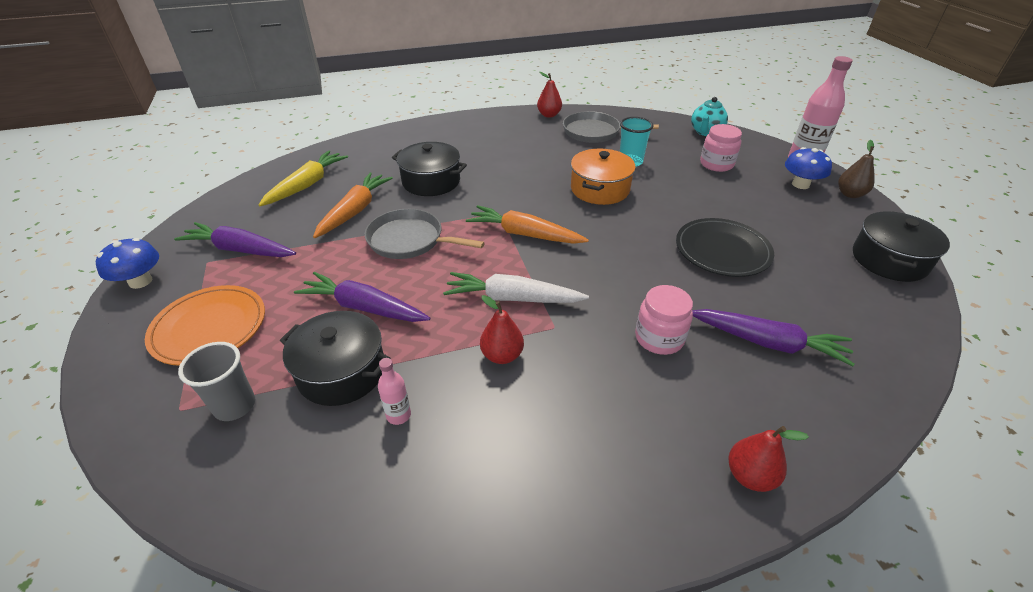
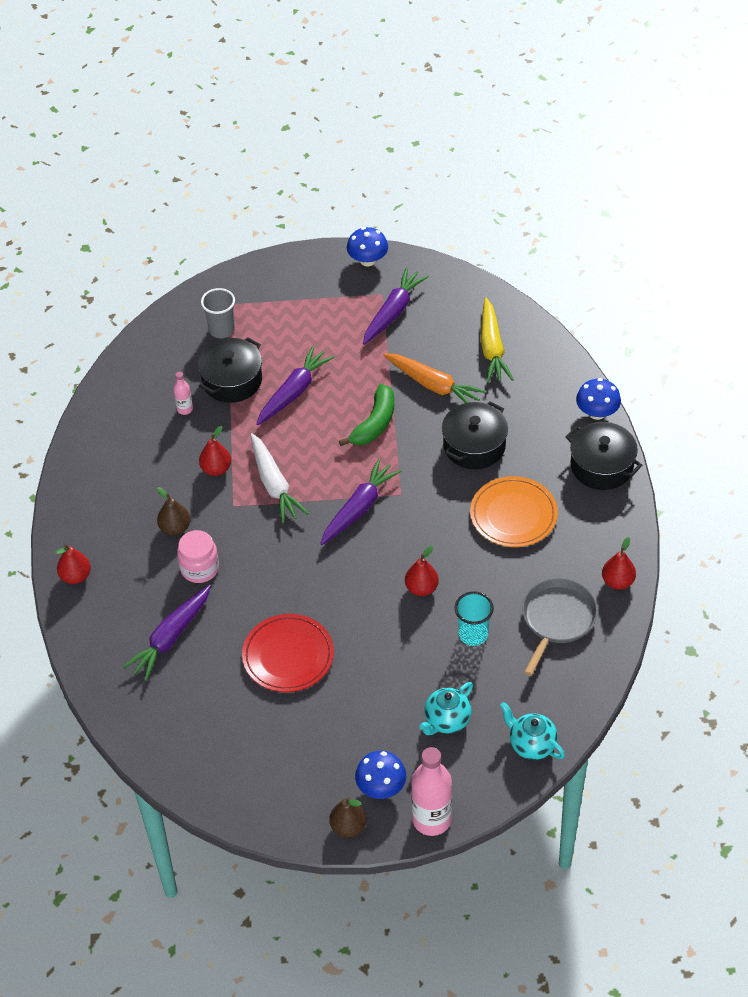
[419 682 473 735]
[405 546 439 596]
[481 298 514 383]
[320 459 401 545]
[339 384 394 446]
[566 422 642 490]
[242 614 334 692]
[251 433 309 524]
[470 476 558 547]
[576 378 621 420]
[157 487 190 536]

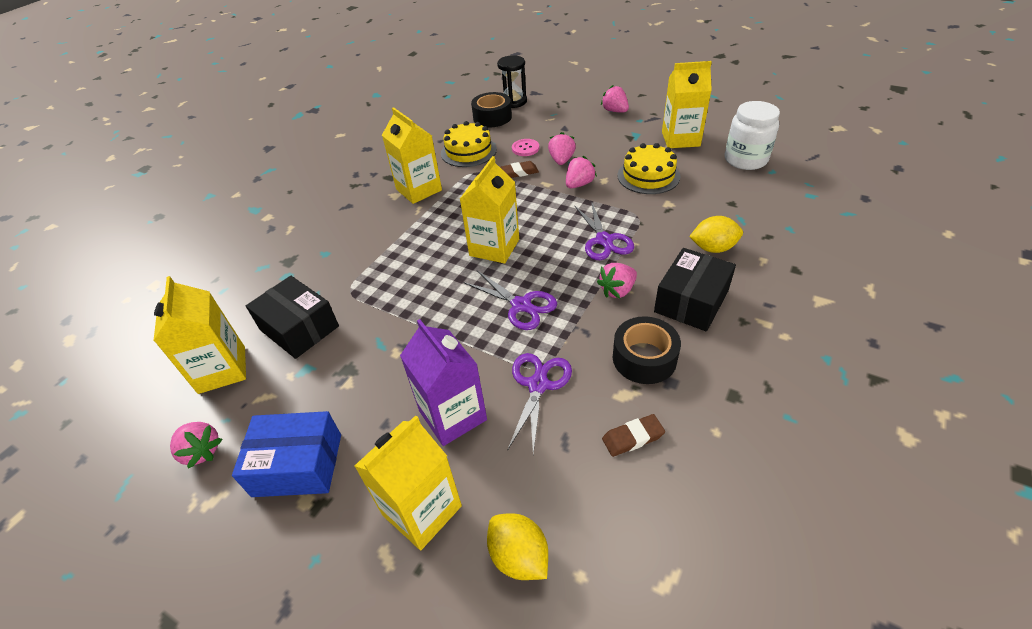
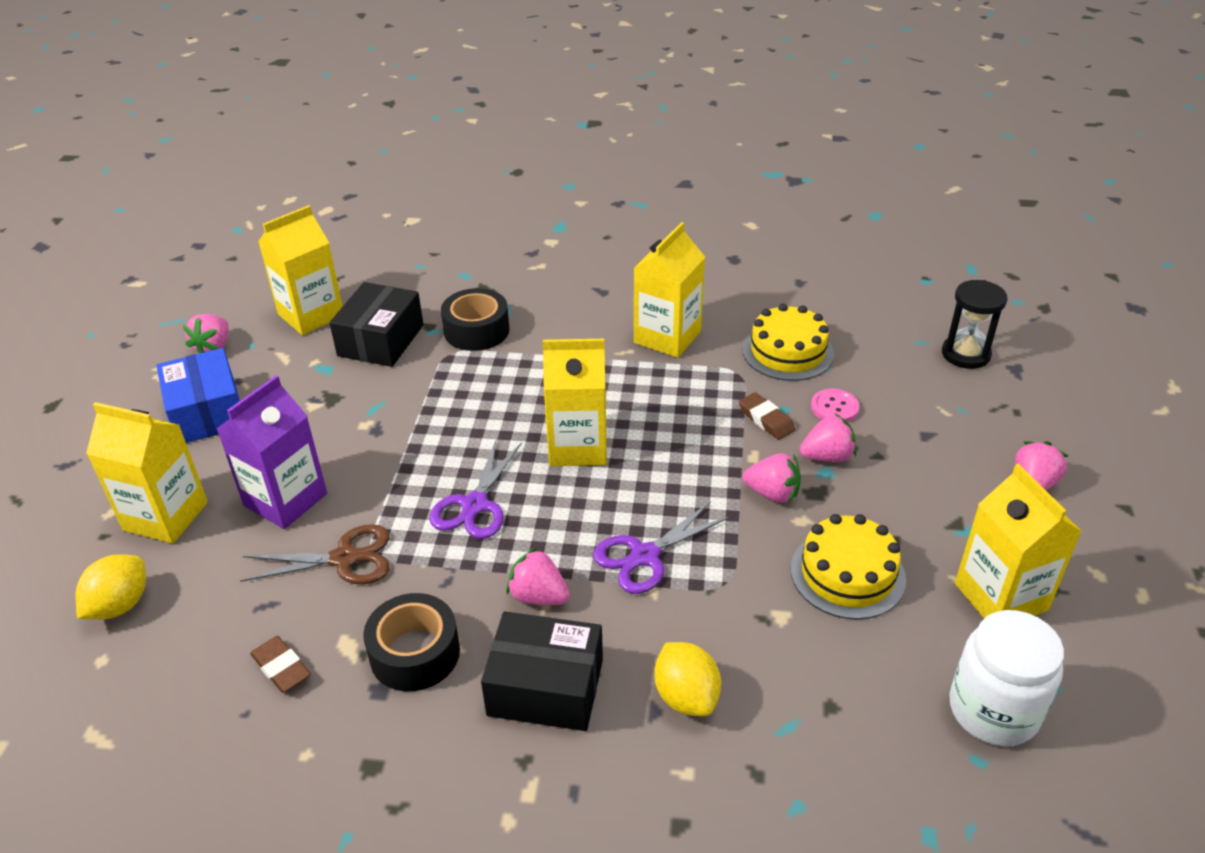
[441 288 510 351]
[240 524 390 584]

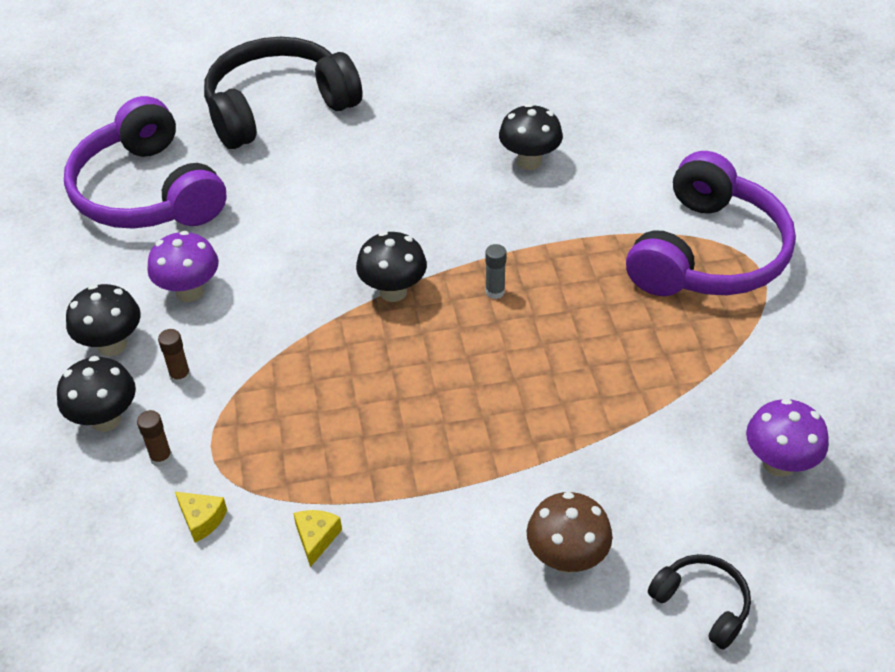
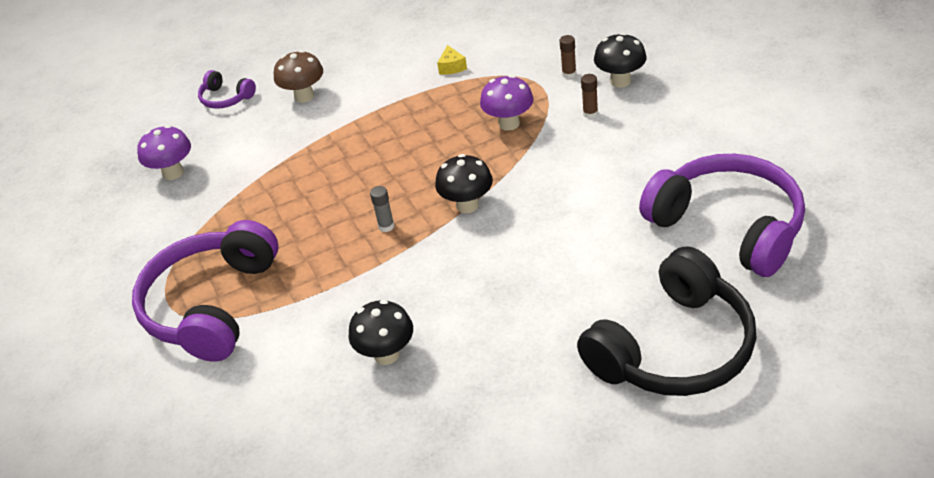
[480 75 534 131]
[66 284 141 356] (first image)
[175 492 227 543] (first image)
[198 70 256 109]

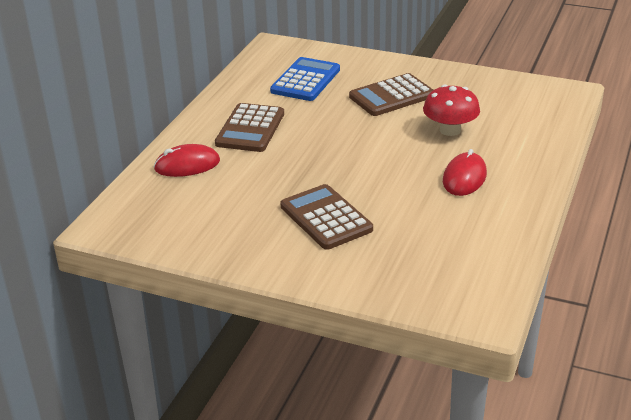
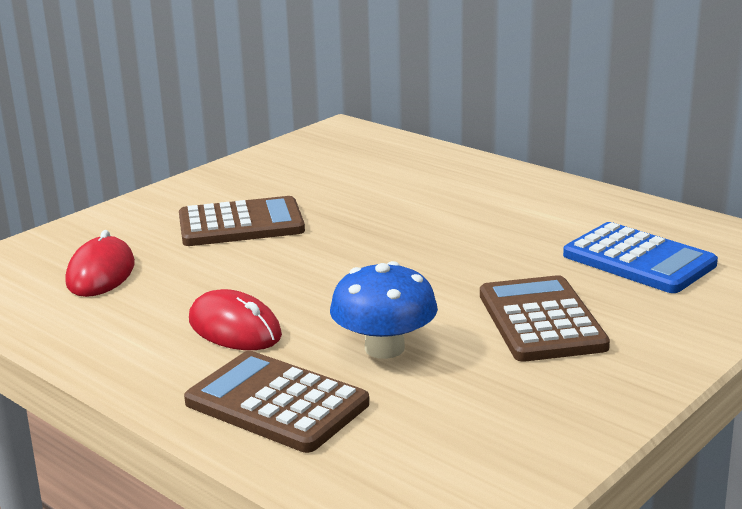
[330 261 438 359]
[184 351 369 453]
[66 230 135 297]

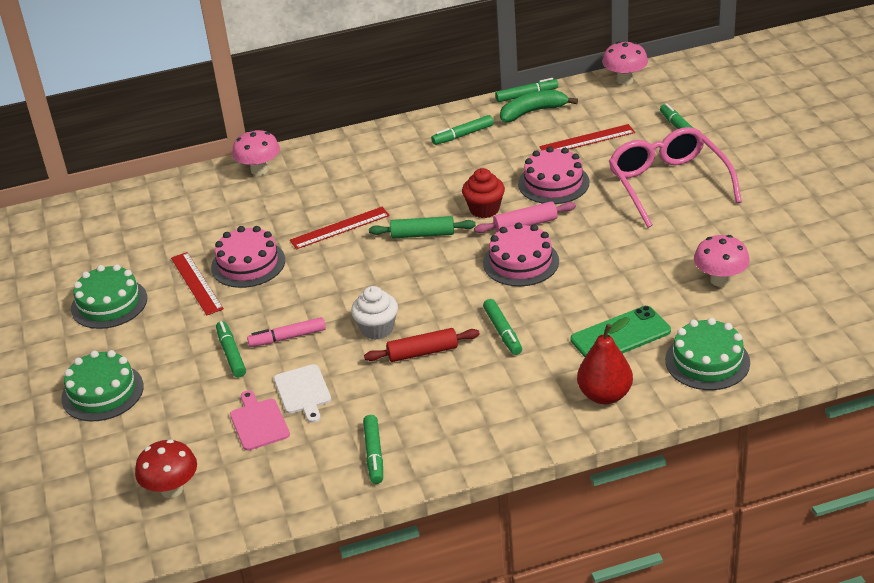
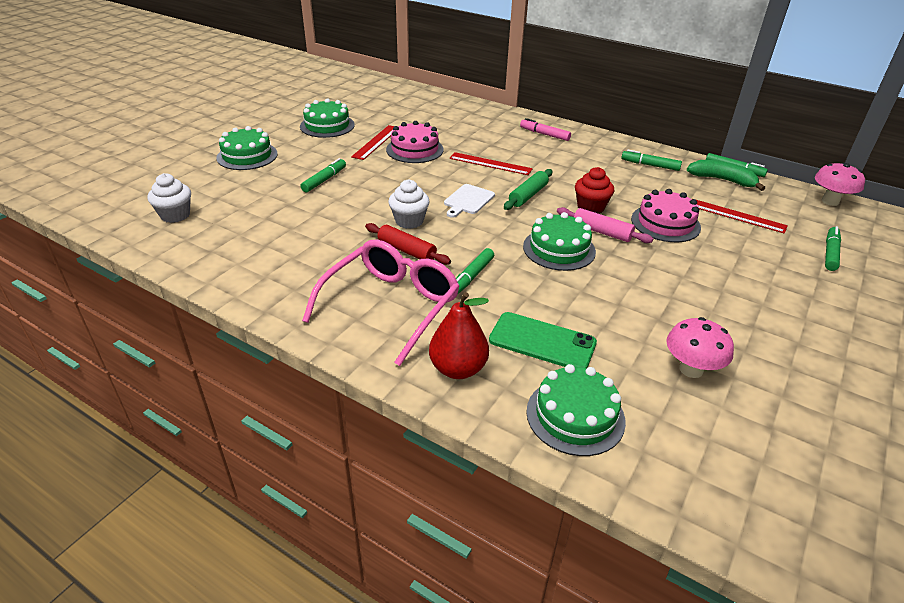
[302 239 460 366]
[232 130 280 176] (first image)
[504 169 552 210]
[523 212 596 271]
[520 118 571 141]
[444 184 495 218]
[230 390 290 451] (first image)
[363 415 383 484] (first image)
[148 173 191 223]

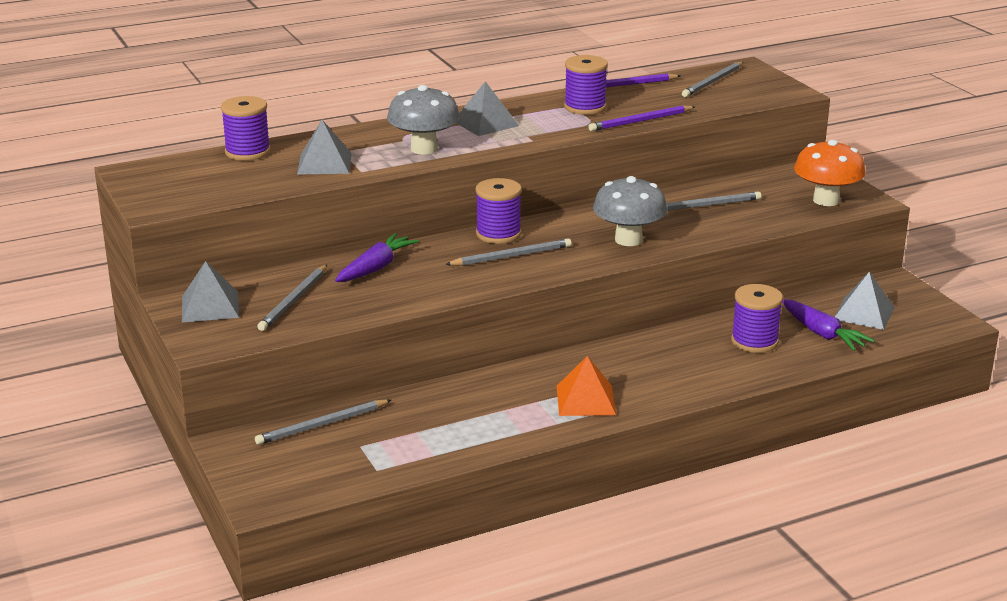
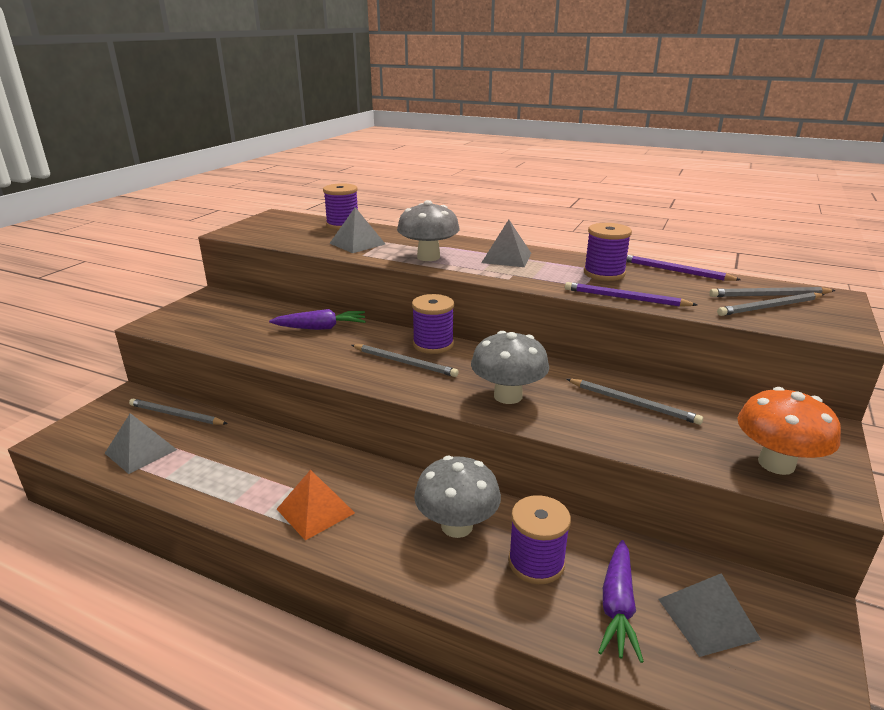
[105 413 177 474]
[717 292 825 316]
[414 456 501 538]

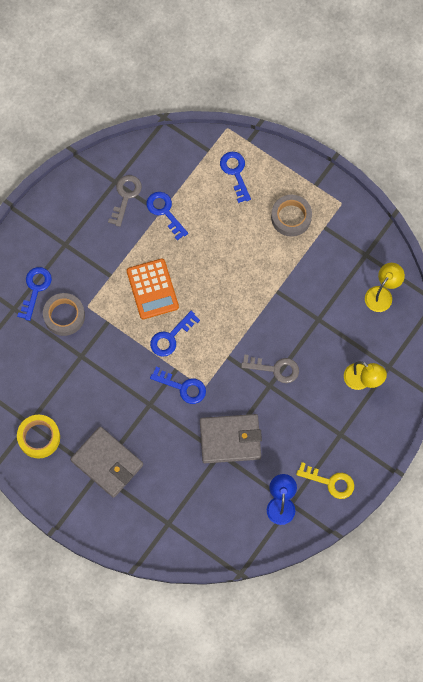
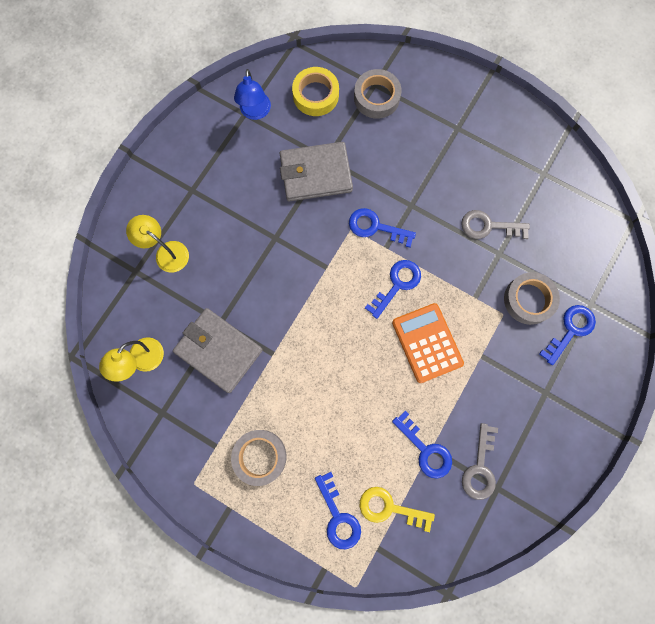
[539 305 596 365]
[461 210 530 239]
[292 67 339 116]
[173 308 263 393]
[360 487 435 532]
[354 69 402 119]

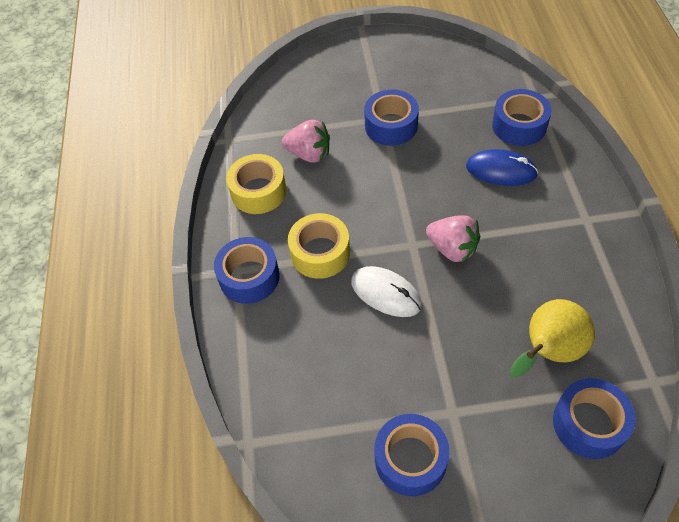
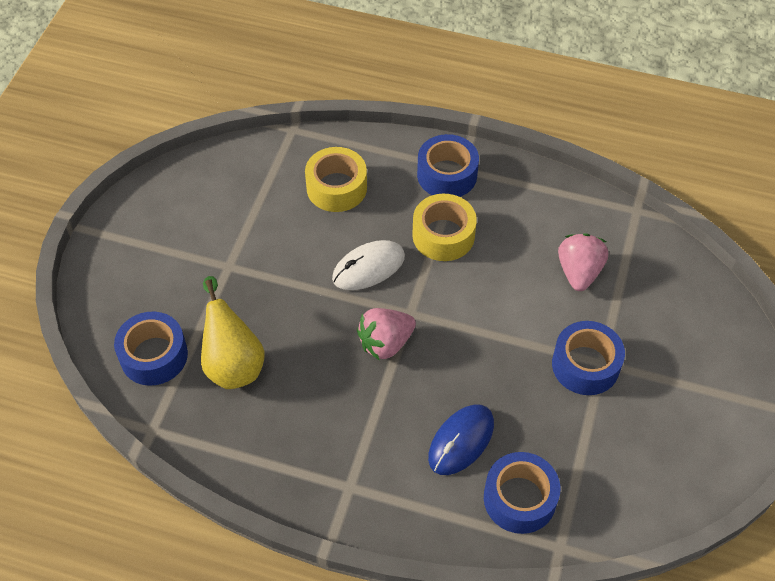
[558 234 608 291]
[305 147 367 212]
[374 414 449 496] (first image)

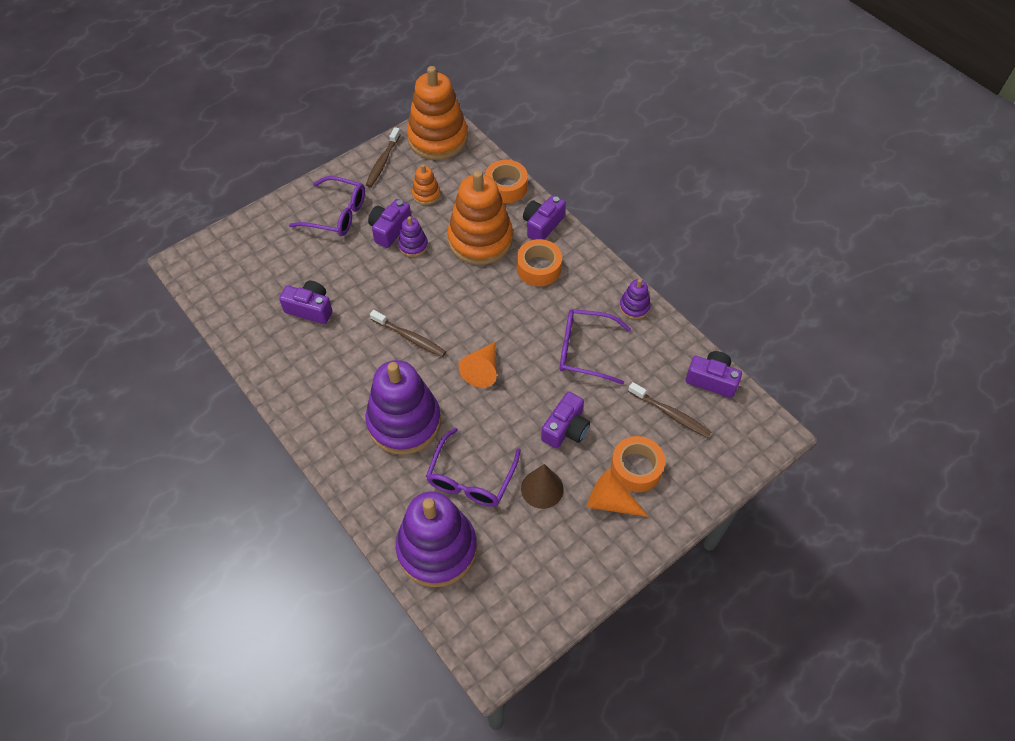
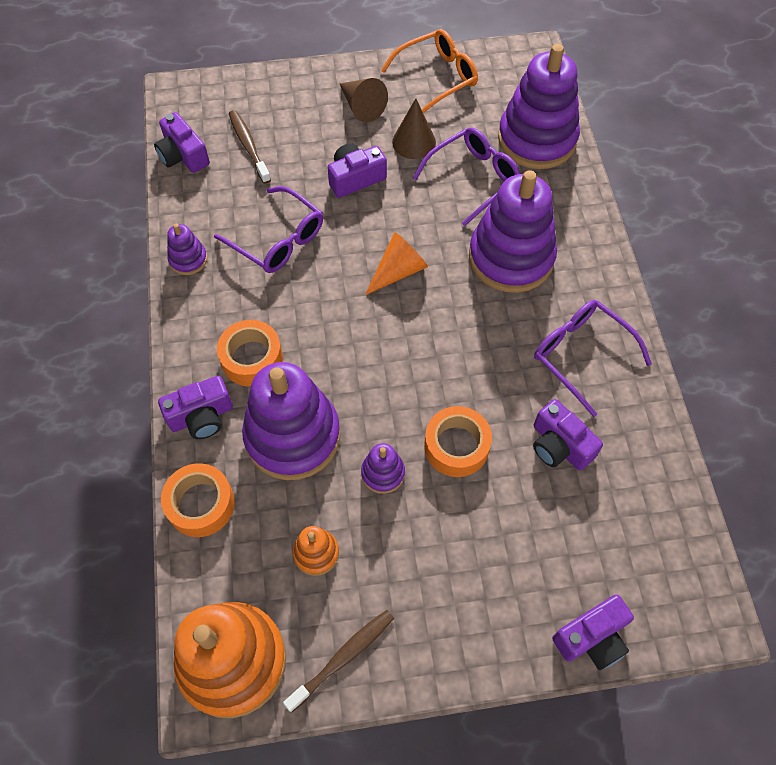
[242 362 340 480]
[534 300 652 417]
[552 595 634 670]
[370 310 446 357] (first image)
[424 406 492 477]
[340 78 388 122]
[381 29 478 113]

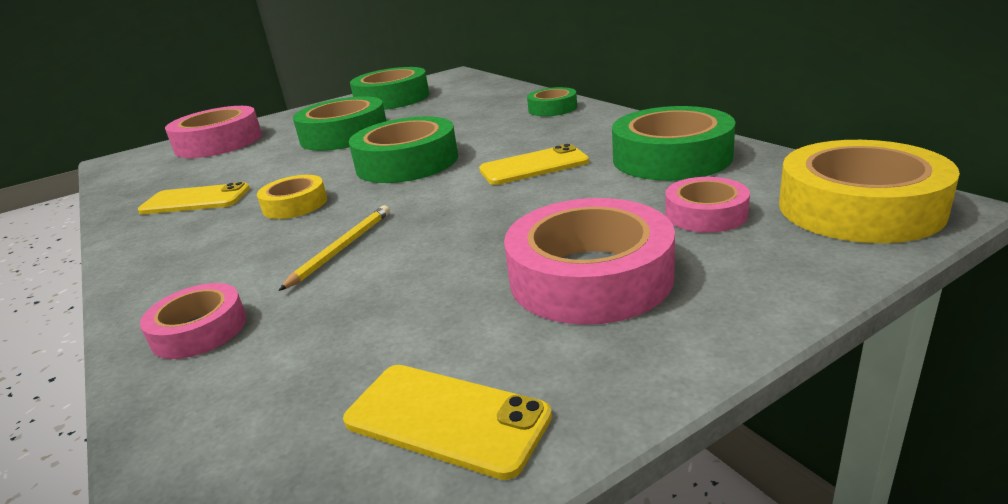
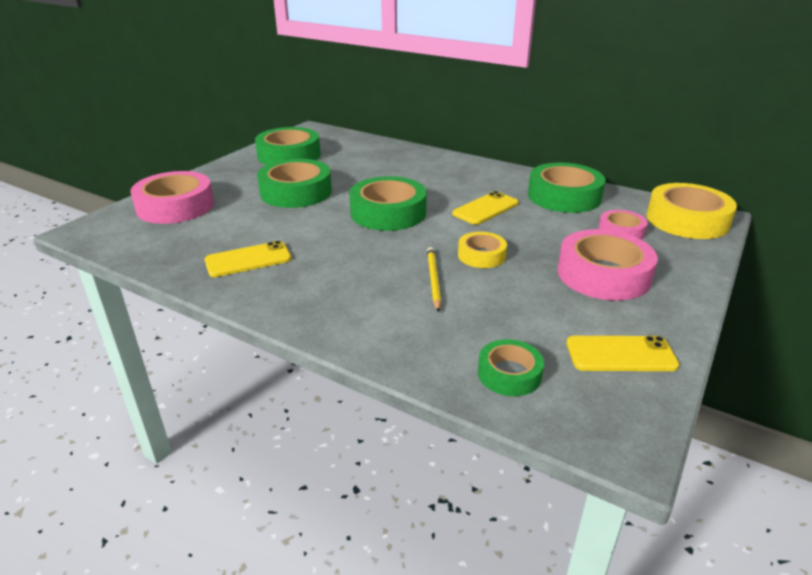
[478 339 544 396]
[458 232 507 268]
[140 283 246 359] (first image)

